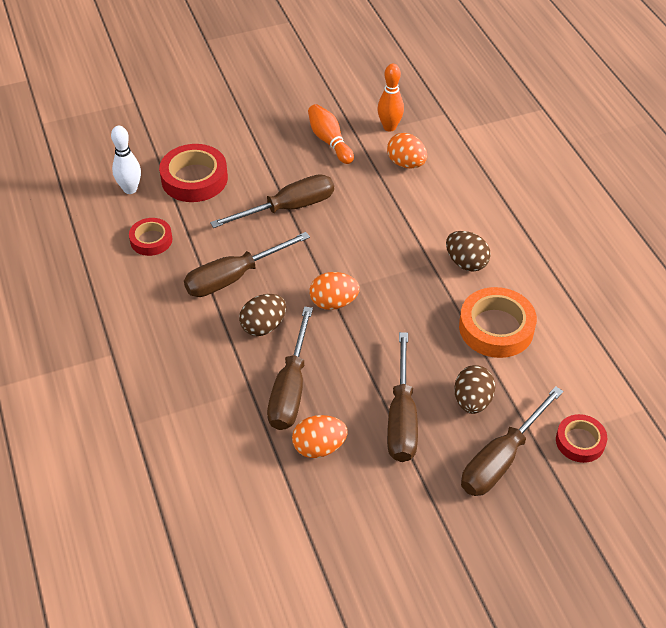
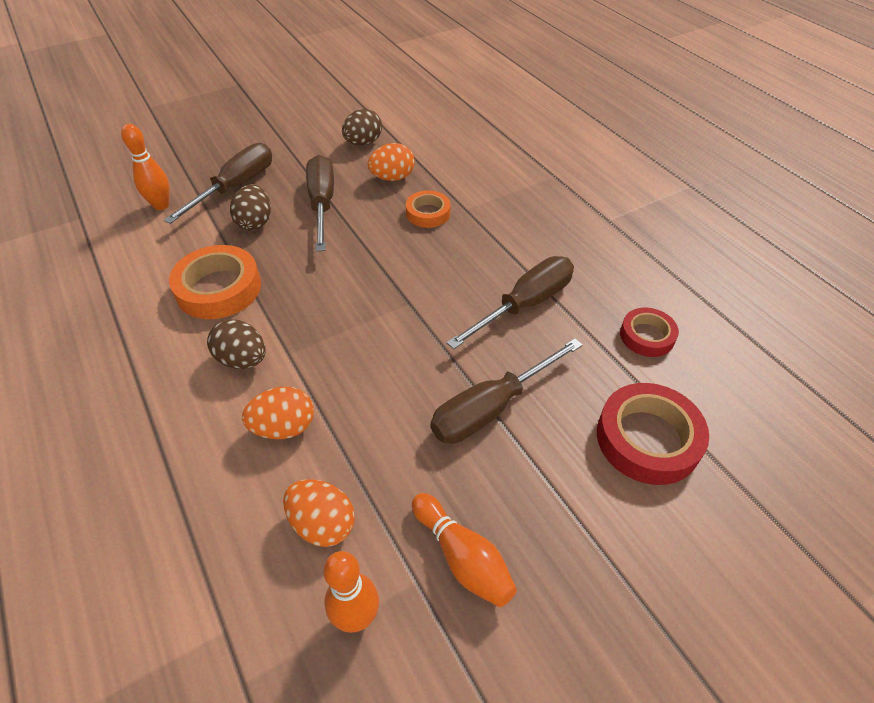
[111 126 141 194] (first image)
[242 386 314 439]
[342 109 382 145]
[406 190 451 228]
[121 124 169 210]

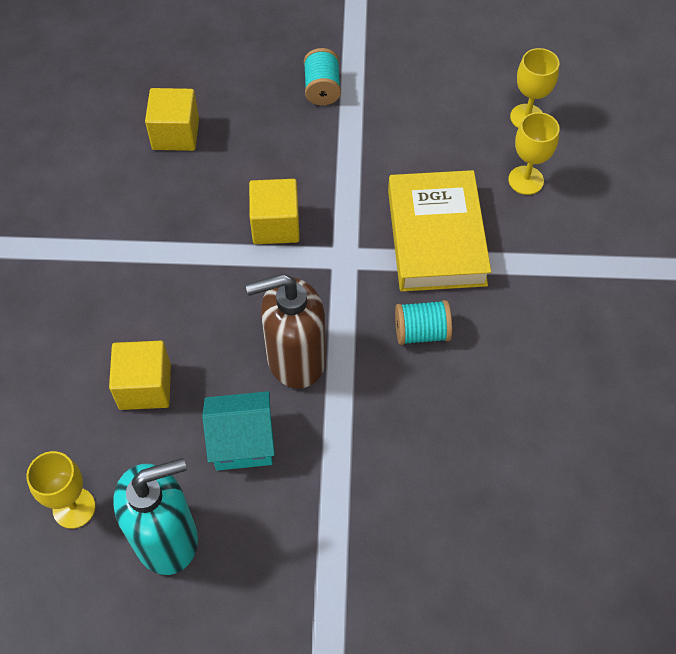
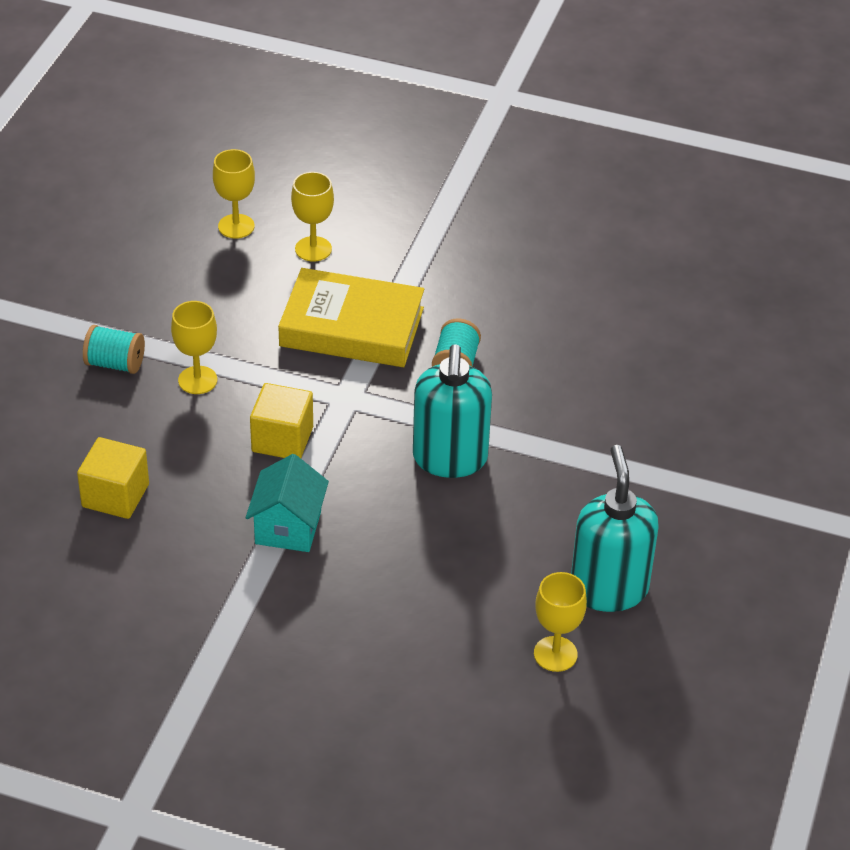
[413 344 492 478]
[109 341 171 410] (first image)
[246 454 329 552]
[171 301 217 394]

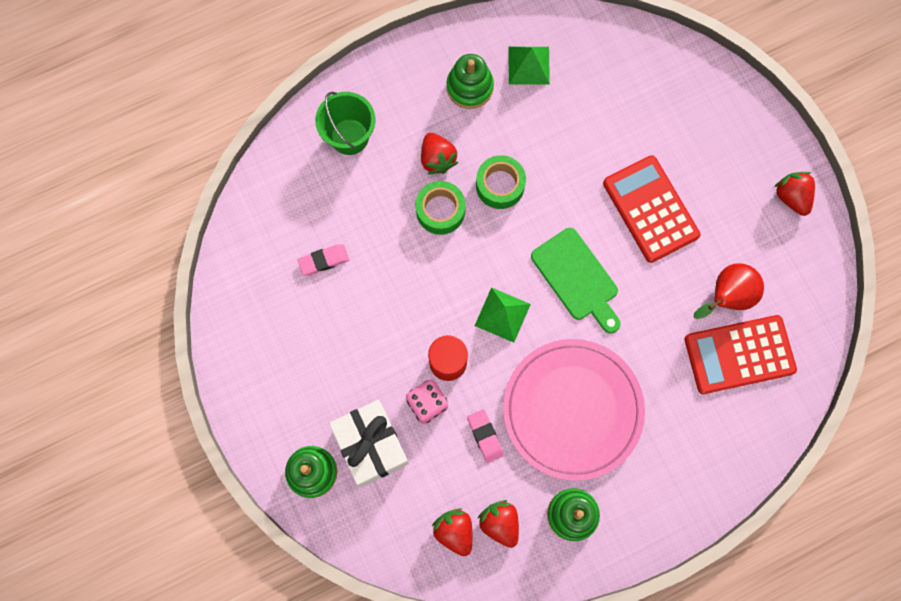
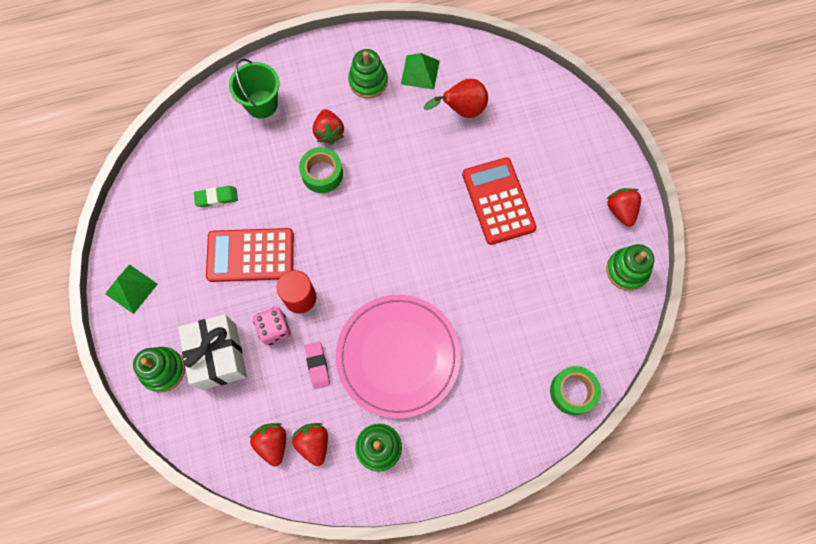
[550 366 601 415]
[531 228 621 333] (first image)
[194 186 238 207]
[424 79 488 118]
[105 264 158 314]
[206 228 294 282]
[606 244 655 291]

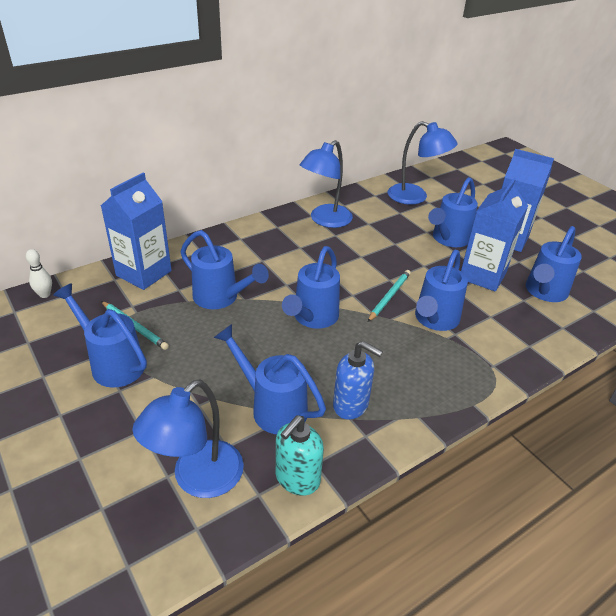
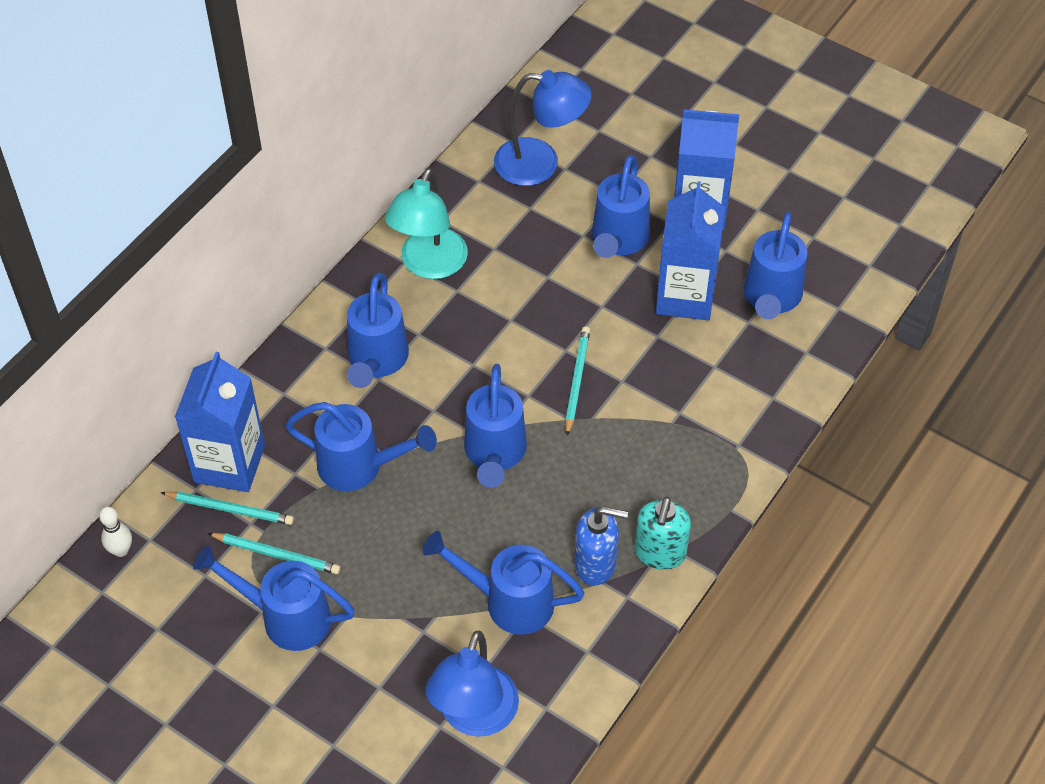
[385 168 468 279]
[347 273 409 388]
[635 497 691 570]
[160 492 294 525]

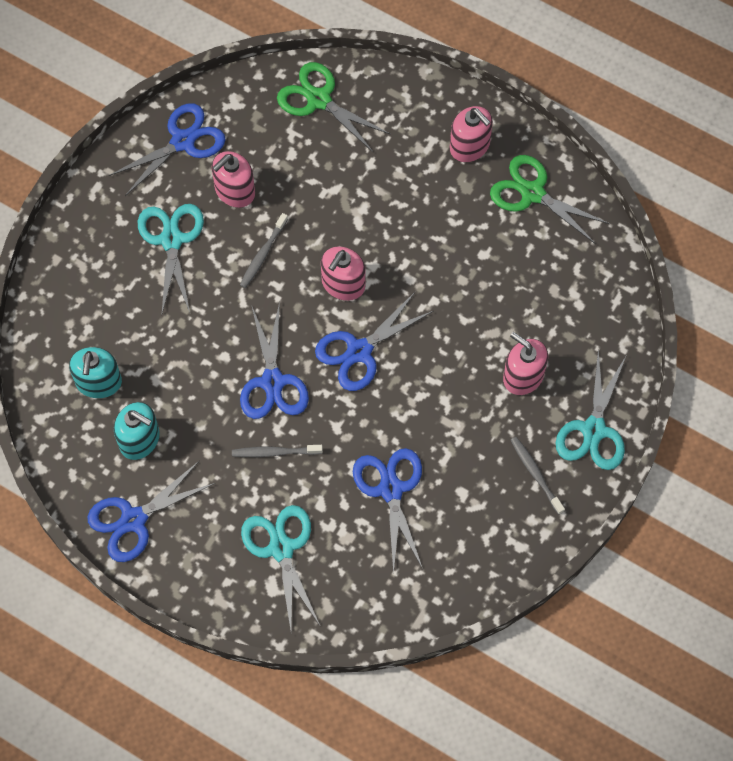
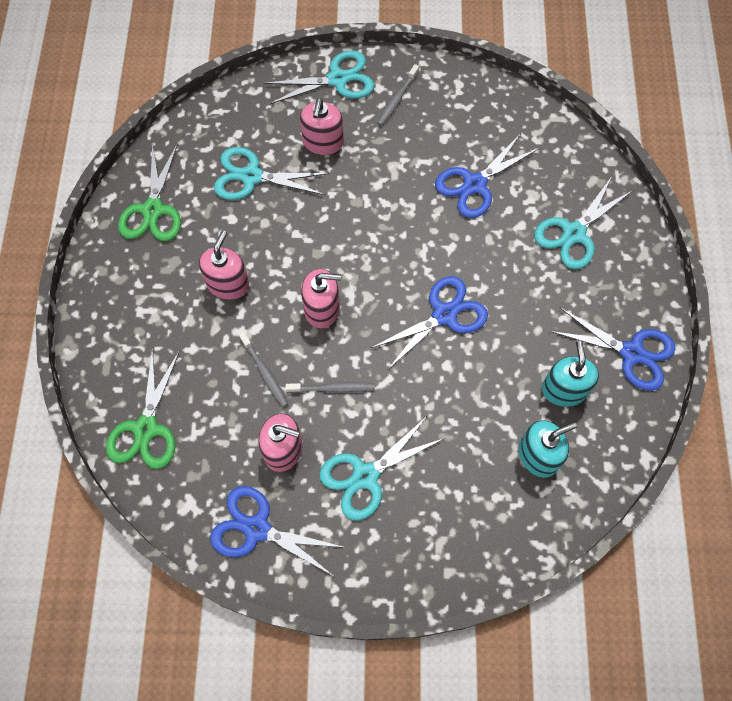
[199 230 249 300]
[315 291 433 391] (first image)
[239 332 288 407]
[214 147 329 200]

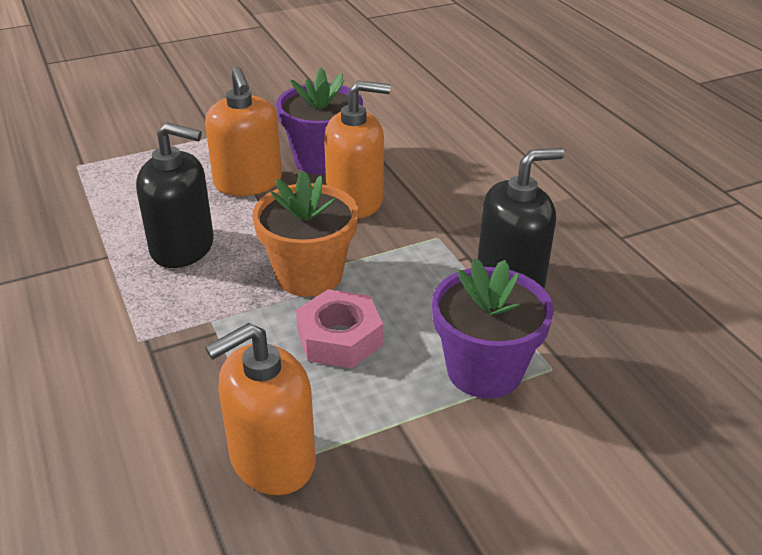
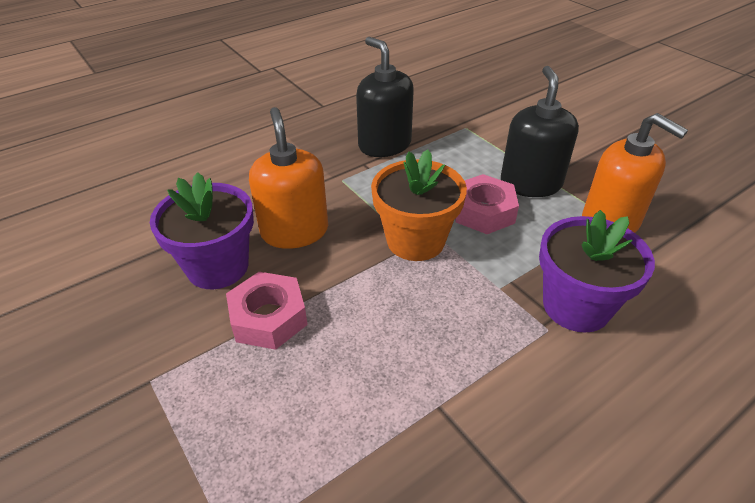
[226 272 308 350]
[501 66 579 197]
[539 210 655 332]

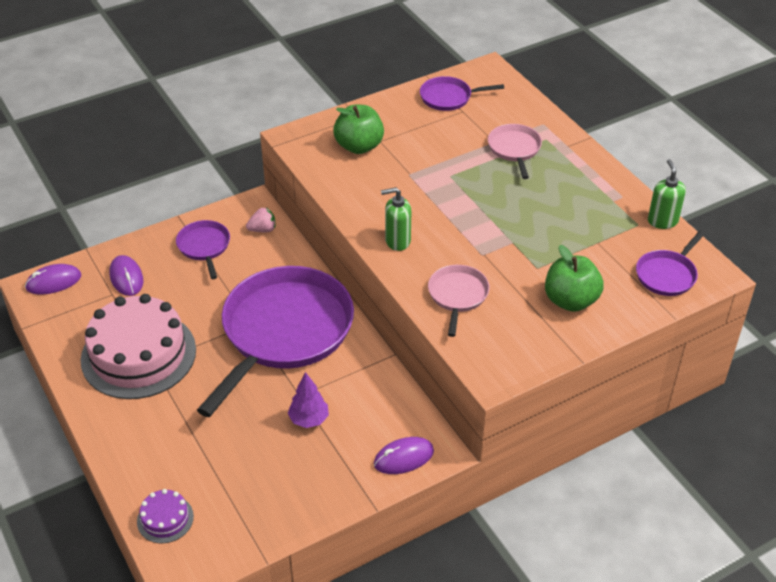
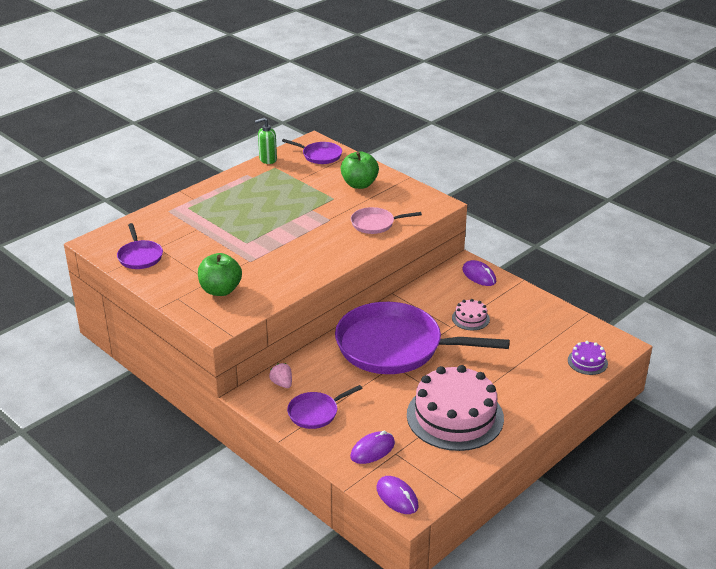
[488 124 542 179] (first image)
[381 187 411 251] (first image)
[452 299 490 330]

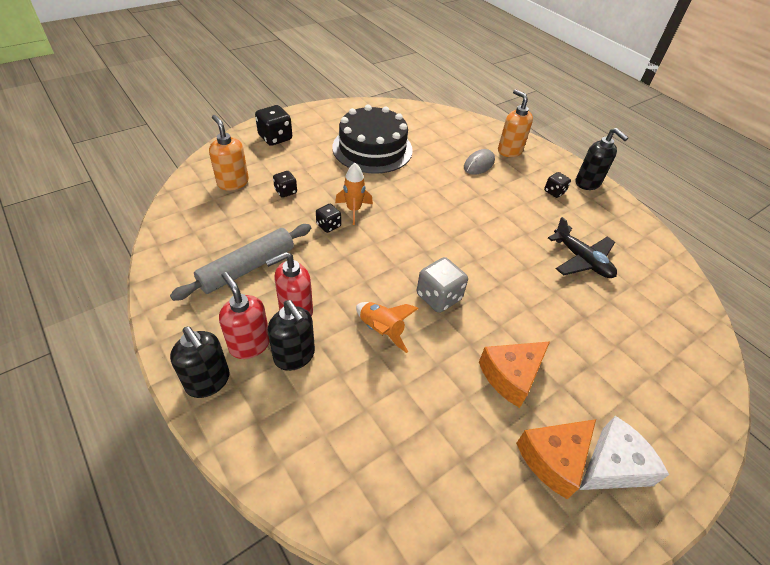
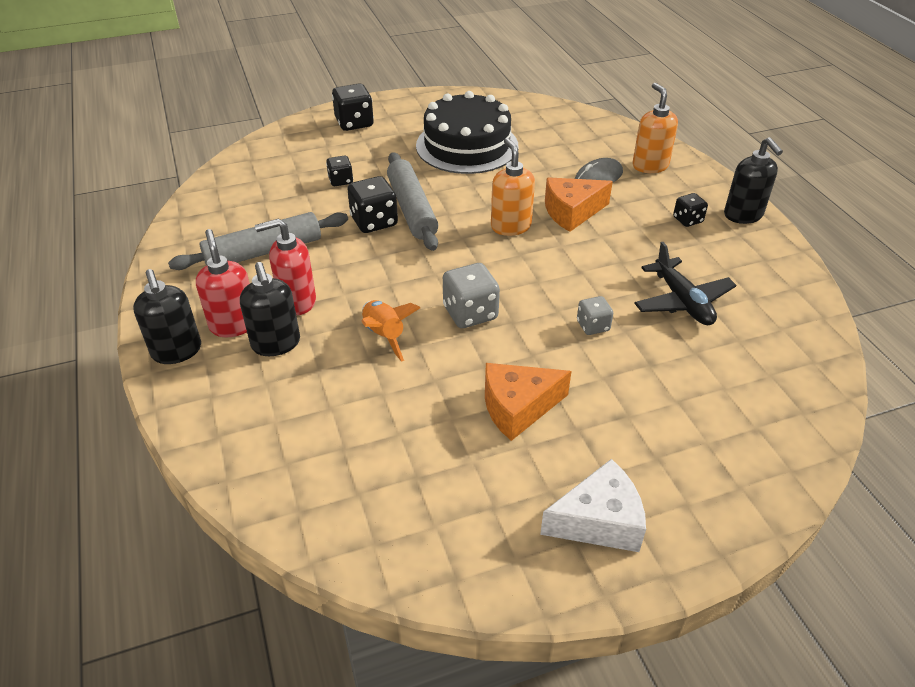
[491 138 535 236]
[387 152 438 251]
[347 176 398 233]
[545 177 613 232]
[577 296 613 335]

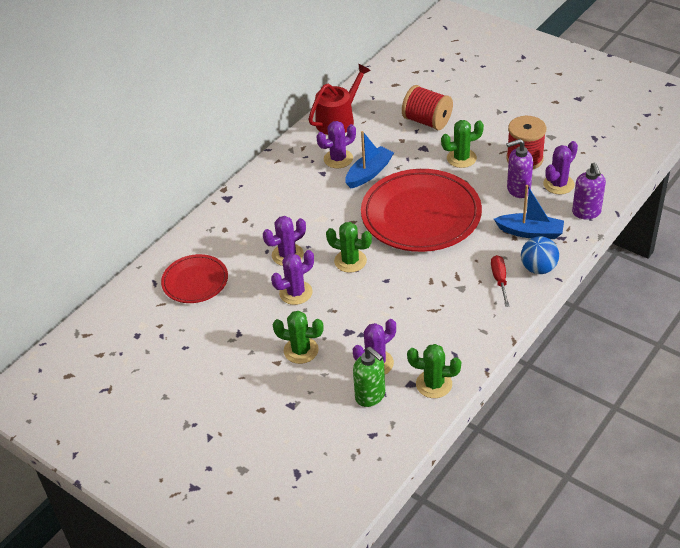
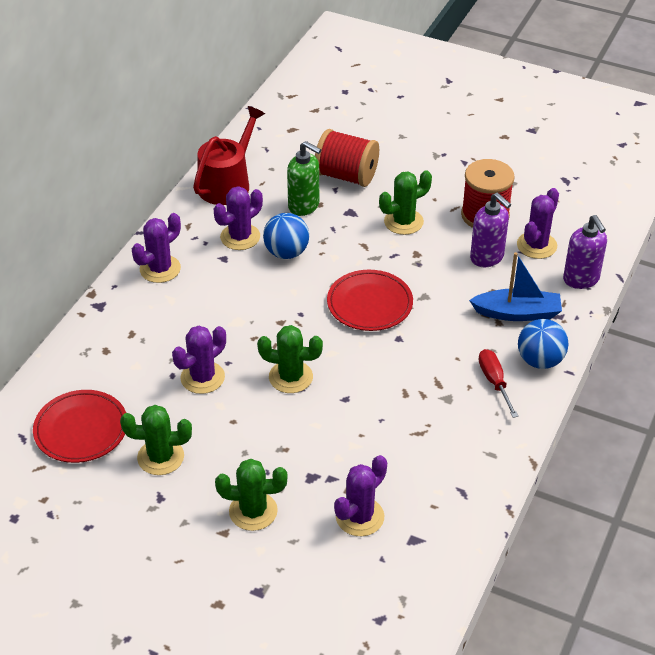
[263 213 309 259]
[470 193 511 267]
[327 270 413 331]
[132 213 181 283]
[120 405 192 475]
[287 141 321 216]

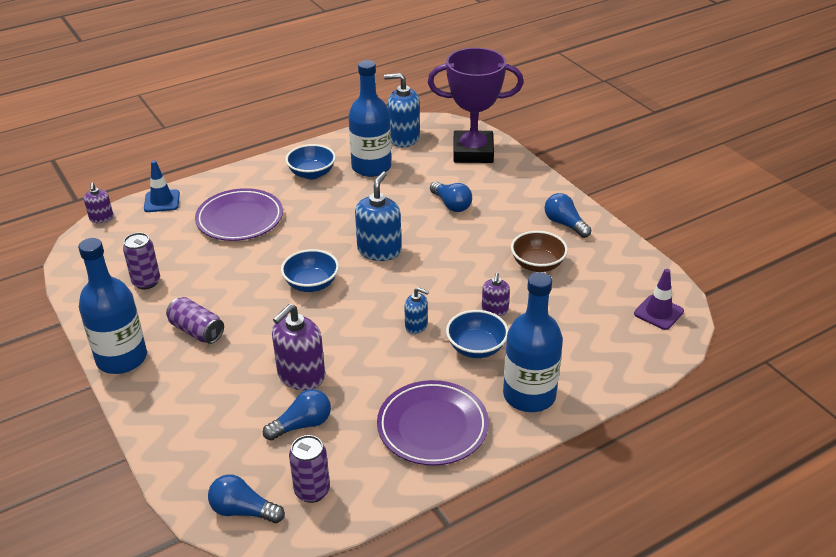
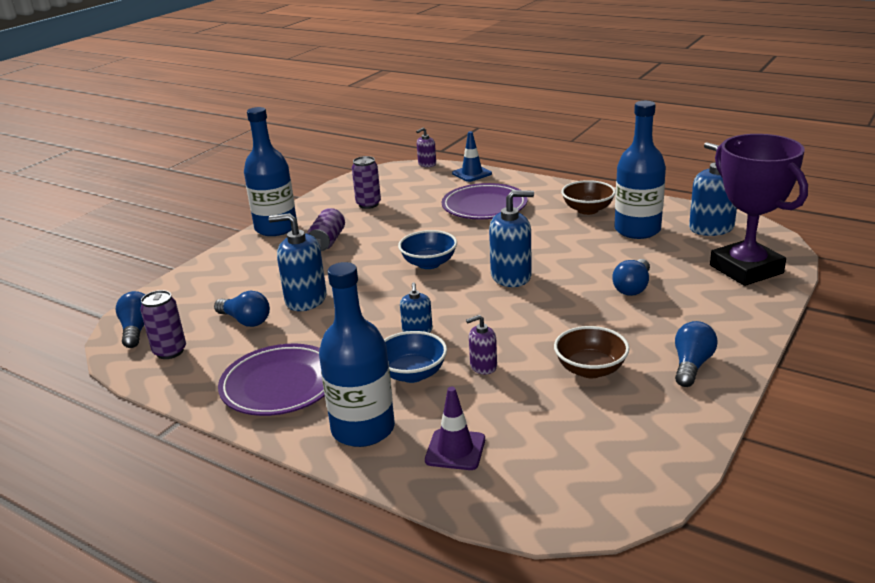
[561 180 616 215]
[425 387 485 470]
[269 213 327 311]

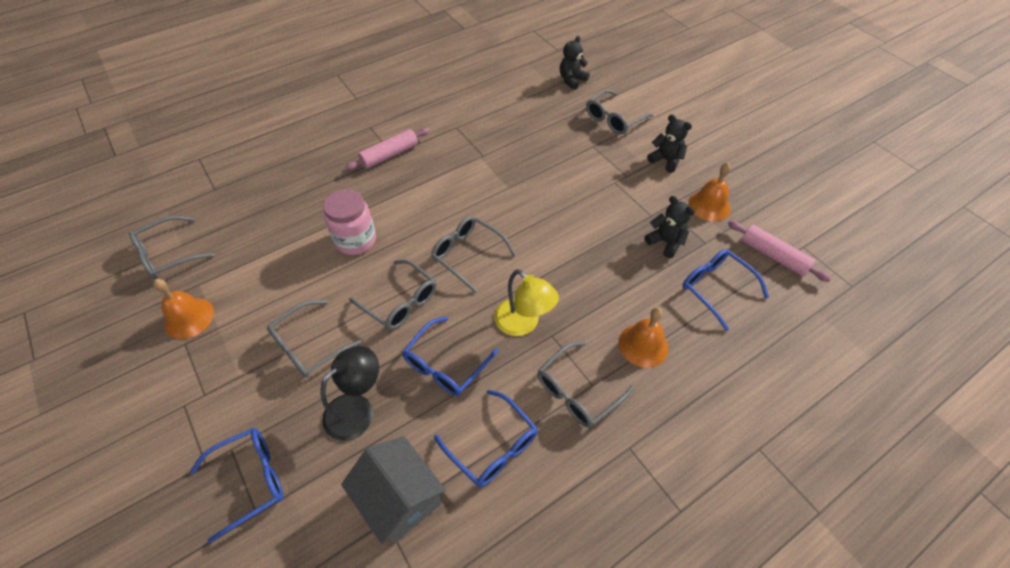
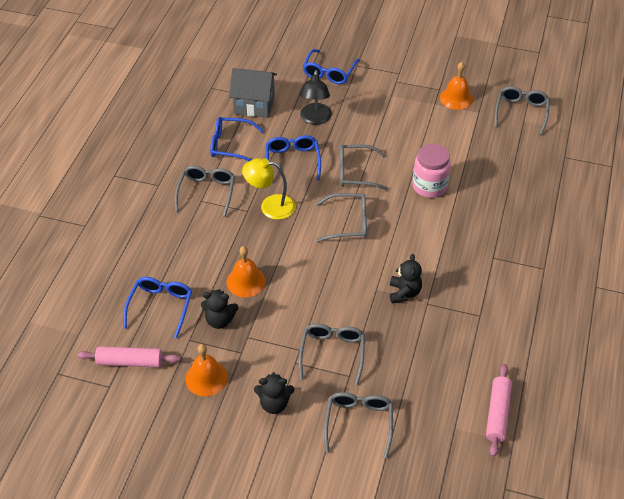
[390 254 422 303]
[486 364 512 457]
[123 277 192 338]
[298 324 365 385]
[227 246 266 297]

